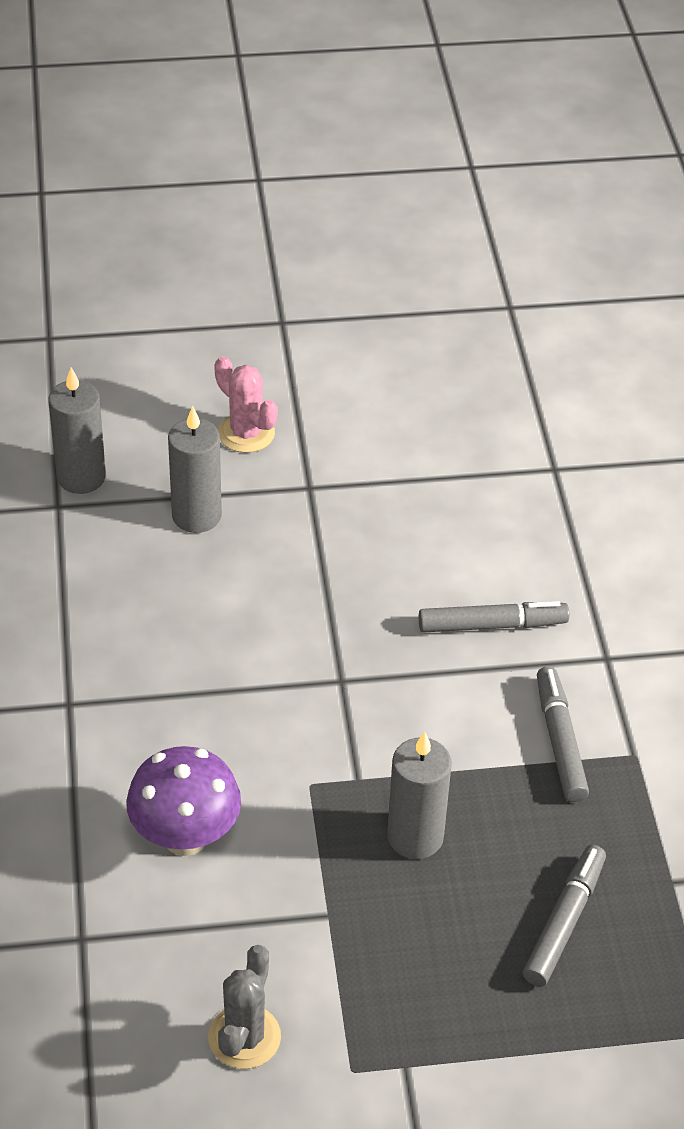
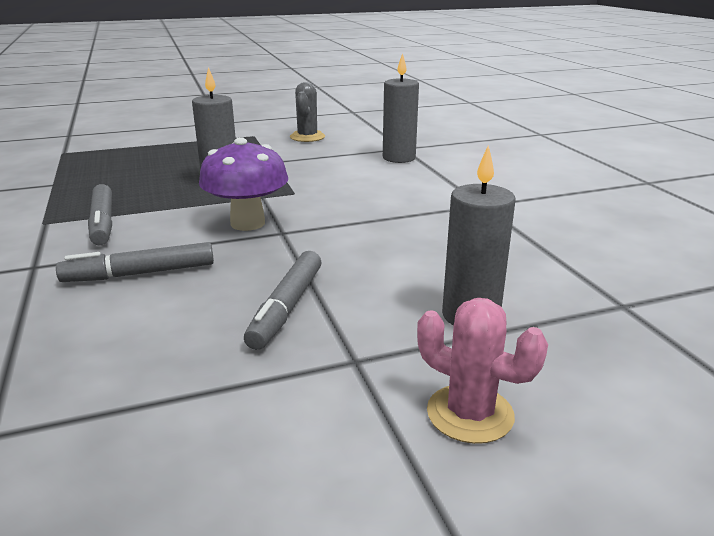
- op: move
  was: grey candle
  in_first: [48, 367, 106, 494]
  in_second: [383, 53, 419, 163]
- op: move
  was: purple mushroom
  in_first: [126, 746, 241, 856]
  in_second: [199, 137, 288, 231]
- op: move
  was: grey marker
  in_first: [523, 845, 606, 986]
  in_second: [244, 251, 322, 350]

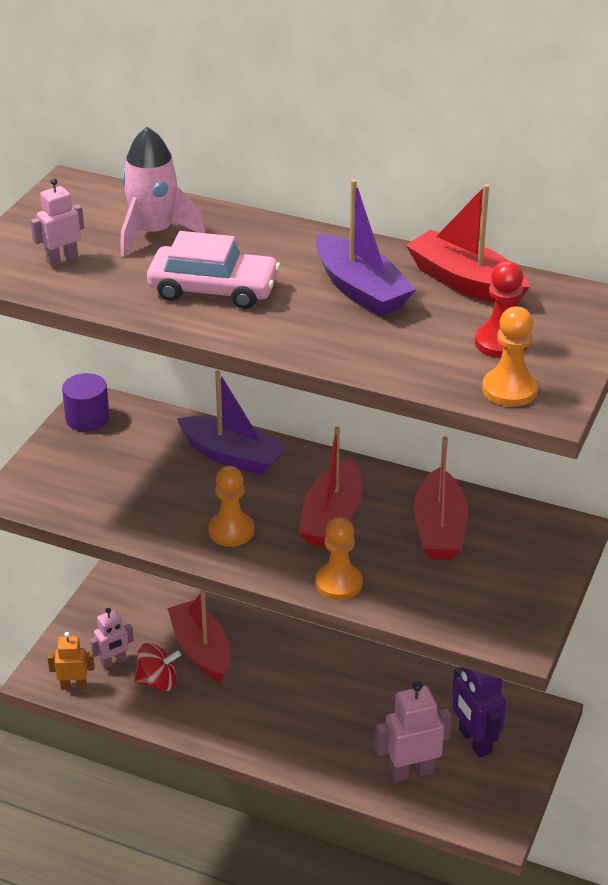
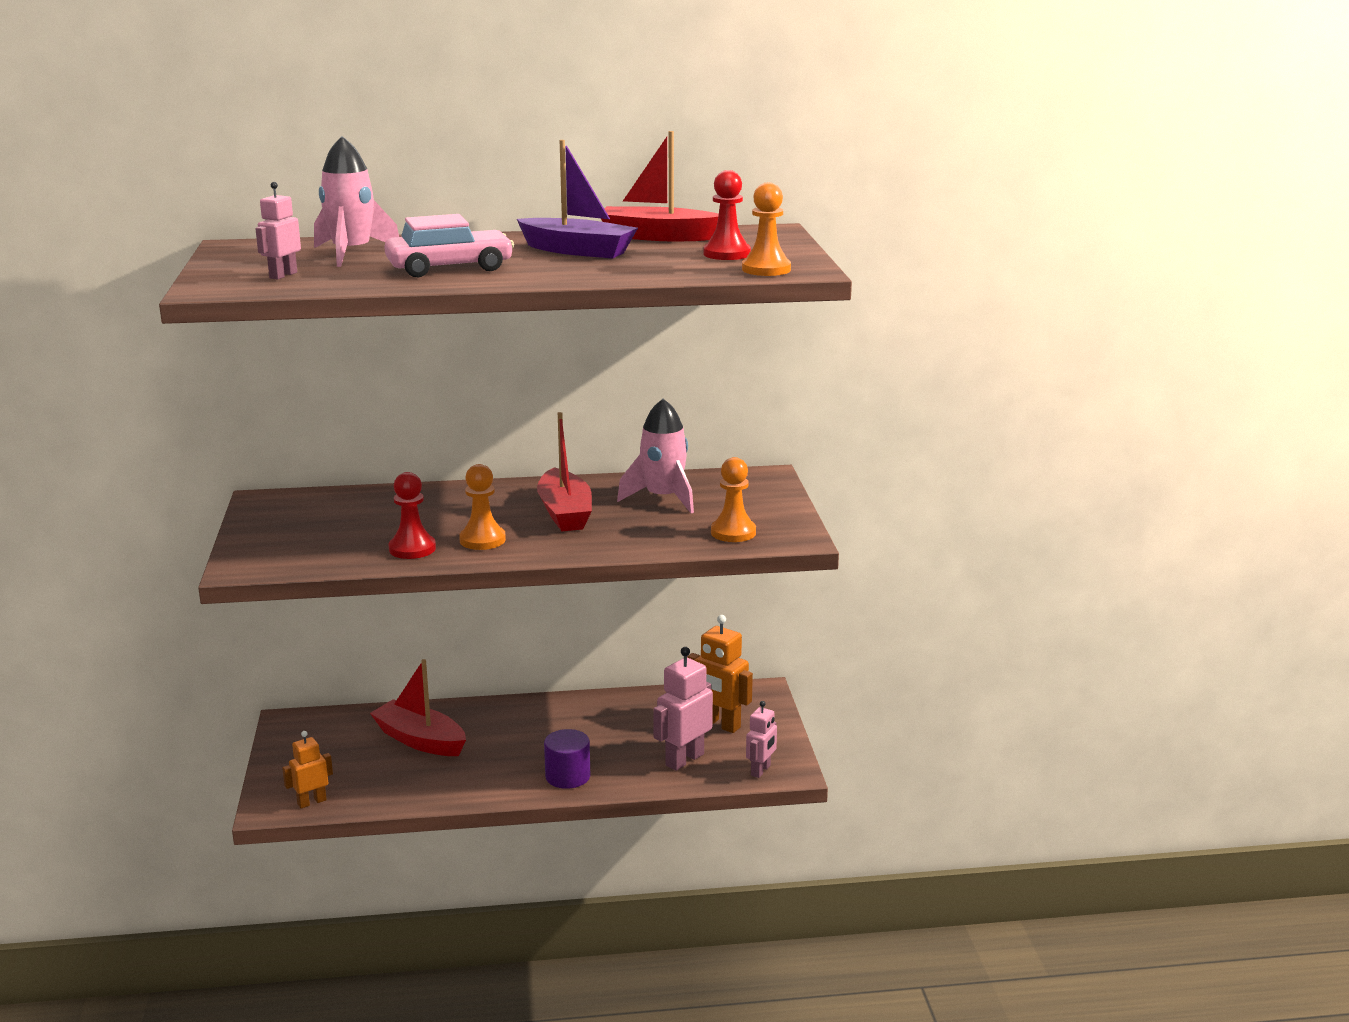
- op: move
  was: purple cylinder
  in_first: [62, 373, 110, 432]
  in_second: [544, 729, 590, 789]
- op: move
  was: pink robot
  in_first: [90, 608, 134, 669]
  in_second: [746, 701, 777, 778]
- op: delete
  was: red spinning top
  in_first: [134, 643, 181, 691]
- op: delete
  was: purple boat
  in_first: [177, 370, 287, 475]
- op: move
  was: orange pawn
  in_first: [315, 517, 363, 600]
  in_second: [711, 457, 756, 542]
- op: replace
  was: red boat
  now: pink rocket
  in_first: [413, 436, 469, 560]
  in_second: [617, 399, 694, 513]
- op: recolor
  was: purple robot
  now: orange robot
  in_first: [452, 667, 506, 758]
  in_second: [687, 615, 753, 733]
- op: insert
  now: red pawn
  in_second: [389, 472, 436, 559]

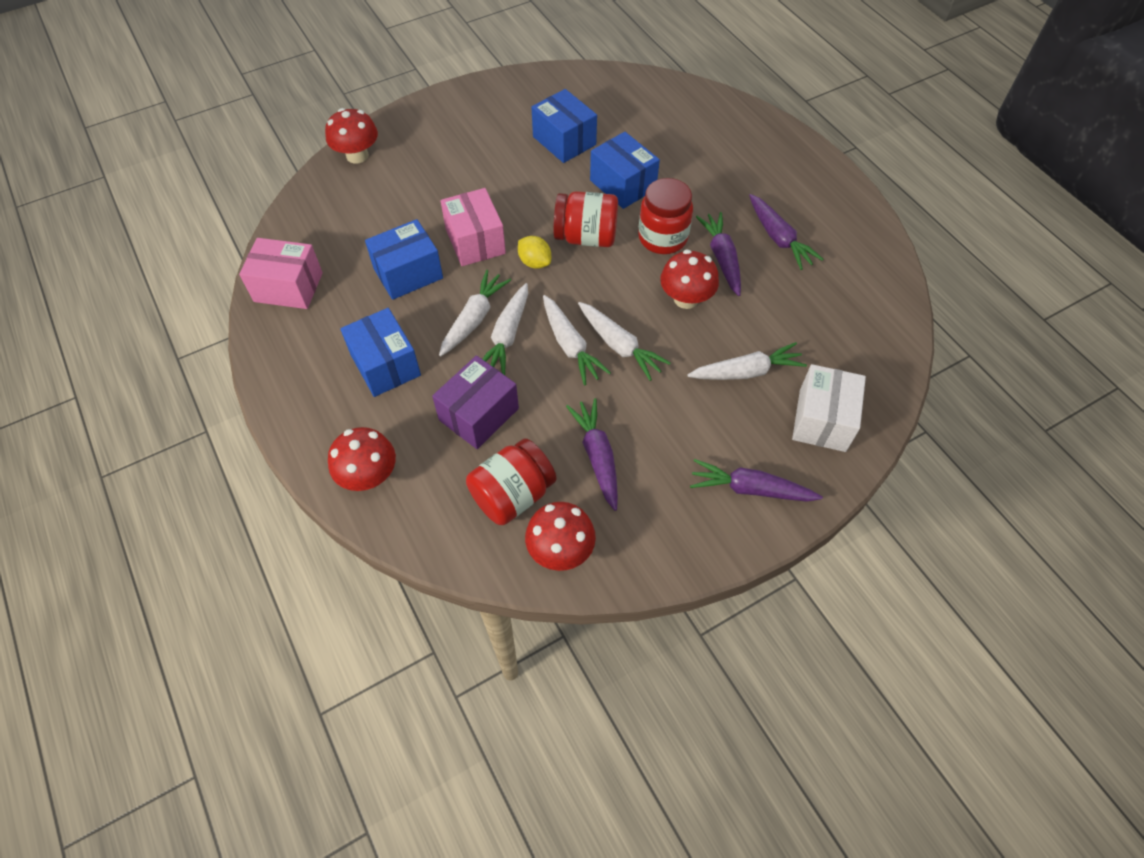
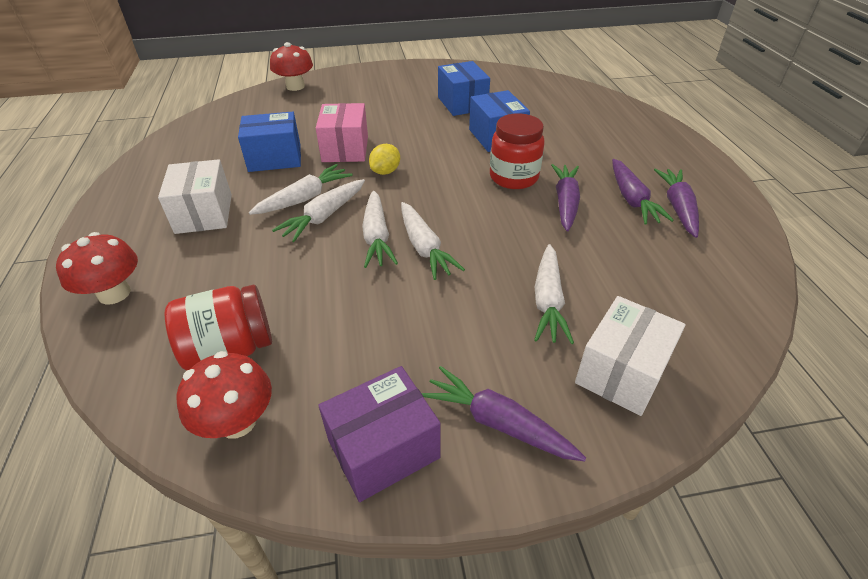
- op: delete
  was: pink box
  in_first: [239, 238, 323, 309]
- op: recolor
  was: blue box
  now: white box
  in_first: [340, 308, 421, 397]
  in_second: [158, 159, 232, 234]
- op: move
  was: purple box
  in_first: [432, 355, 519, 449]
  in_second: [318, 366, 441, 502]
- op: rotate
  was: yellow lemon
  in_first: [518, 236, 551, 269]
  in_second: [369, 144, 400, 175]
  clockwise: 60
- op: delete
  was: red jar
  in_first: [553, 191, 618, 247]
- op: move
  was: purple carrot
  in_first: [566, 398, 618, 511]
  in_second: [654, 169, 699, 238]
- op: delete
  was: red mushroom
  in_first: [660, 250, 719, 309]
- op: rotate
  was: white carrot
  in_first: [687, 342, 807, 380]
  in_second: [534, 244, 574, 344]
  clockwise: 90

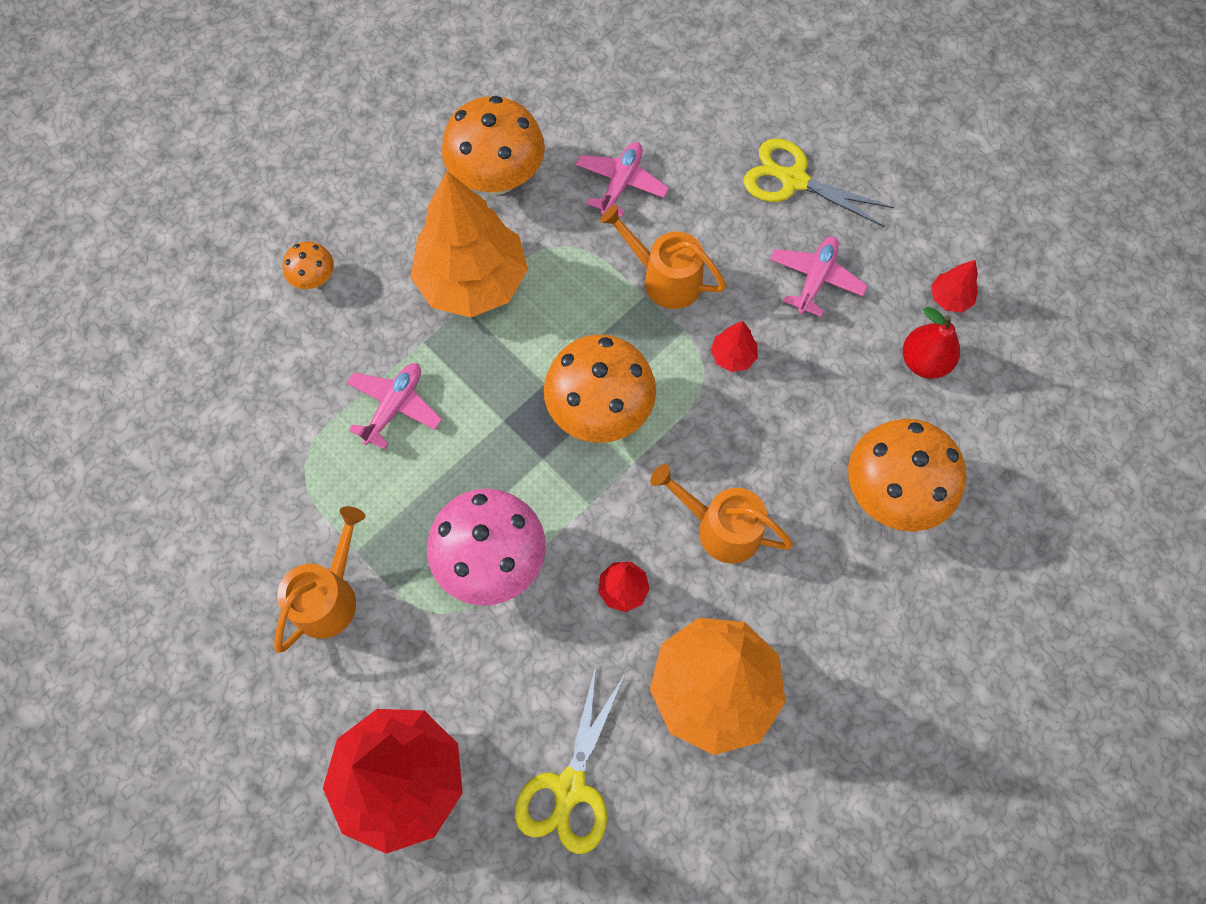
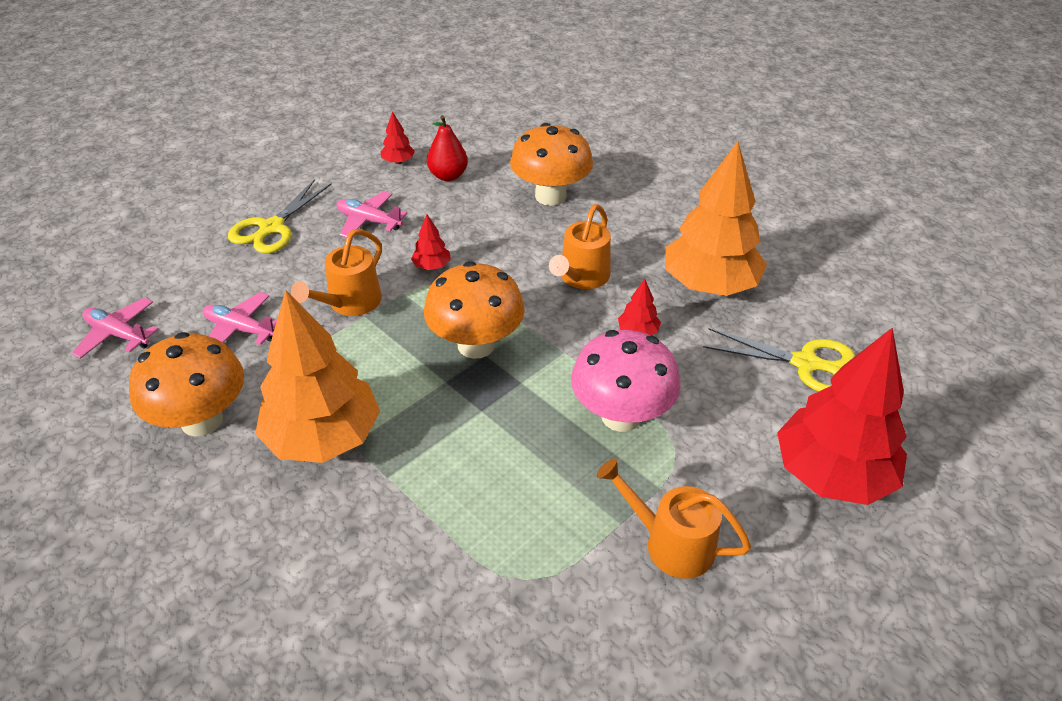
- op: delete
  was: orange mushroom
  in_first: [282, 241, 334, 289]
- op: move
  was: pink plane
  in_first: [347, 363, 442, 450]
  in_second: [72, 298, 158, 359]

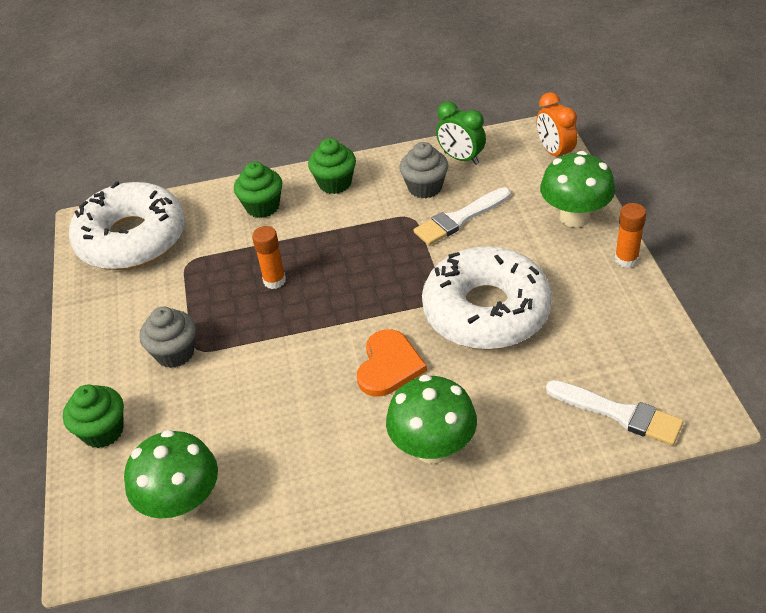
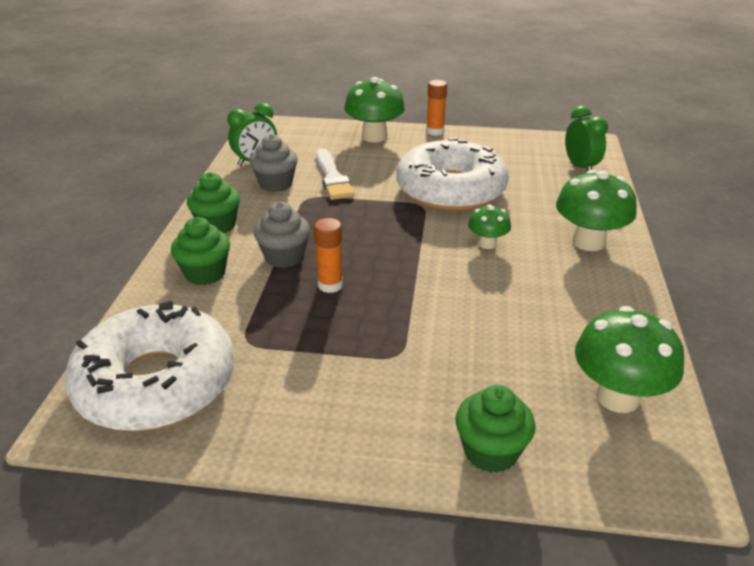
- op: move
  was: grey cupcake
  in_first: [139, 307, 196, 368]
  in_second: [254, 202, 310, 268]
- op: replace
  was: orange heart
  now: green mushroom
  in_first: [357, 329, 427, 397]
  in_second: [468, 204, 511, 249]
- op: delete
  was: orange clock
  in_first: [536, 92, 577, 156]
- op: replace
  was: white brush
  now: green clock
  in_first: [546, 380, 684, 445]
  in_second: [565, 106, 608, 171]

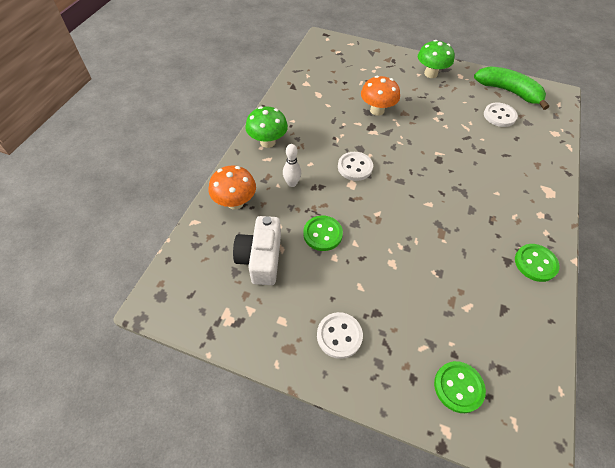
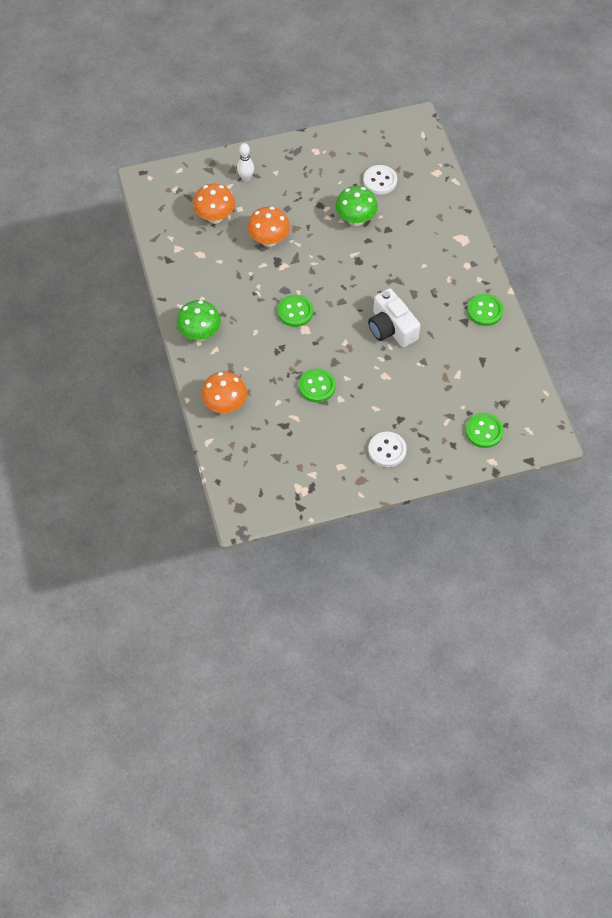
- op: move
  was: white camera
  in_first: [233, 216, 281, 285]
  in_second: [368, 288, 420, 347]
- op: move
  was: white bowling pin
  in_first: [283, 144, 301, 187]
  in_second: [237, 143, 254, 181]
- op: recolor
  was: white button
  now: green button
  in_first: [338, 152, 373, 181]
  in_second: [277, 294, 313, 327]
- op: move
  was: green mushroom
  in_first: [418, 40, 455, 78]
  in_second: [335, 186, 378, 226]
- op: delete
  was: green banana
  in_first: [474, 66, 549, 110]
- op: insert
  now: orange mushroom
  in_second: [193, 183, 235, 224]

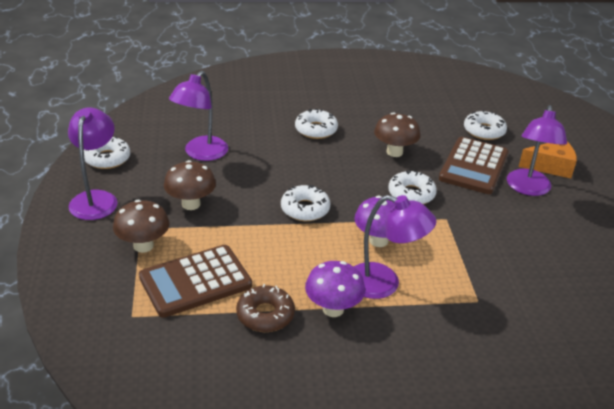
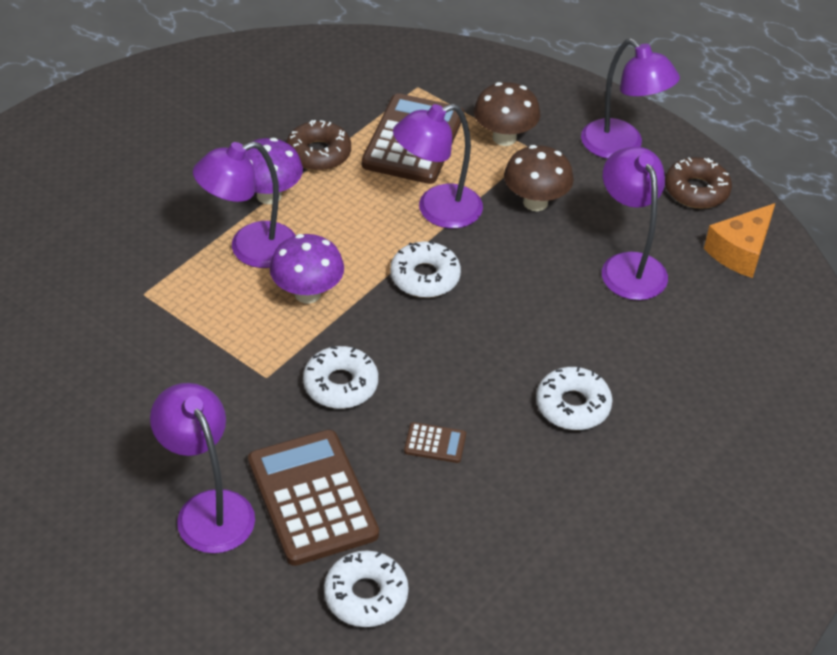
- op: recolor
  was: white donut
  now: brown donut
  in_first: [84, 136, 130, 169]
  in_second: [665, 157, 732, 209]
- op: replace
  was: brown mushroom
  now: brown calculator
  in_first: [374, 112, 421, 157]
  in_second: [404, 422, 466, 463]
- op: move
  was: orange cheese
  in_first: [519, 142, 577, 179]
  in_second: [704, 203, 775, 278]
- op: insert
  now: purple lamp
  in_second: [393, 104, 483, 228]

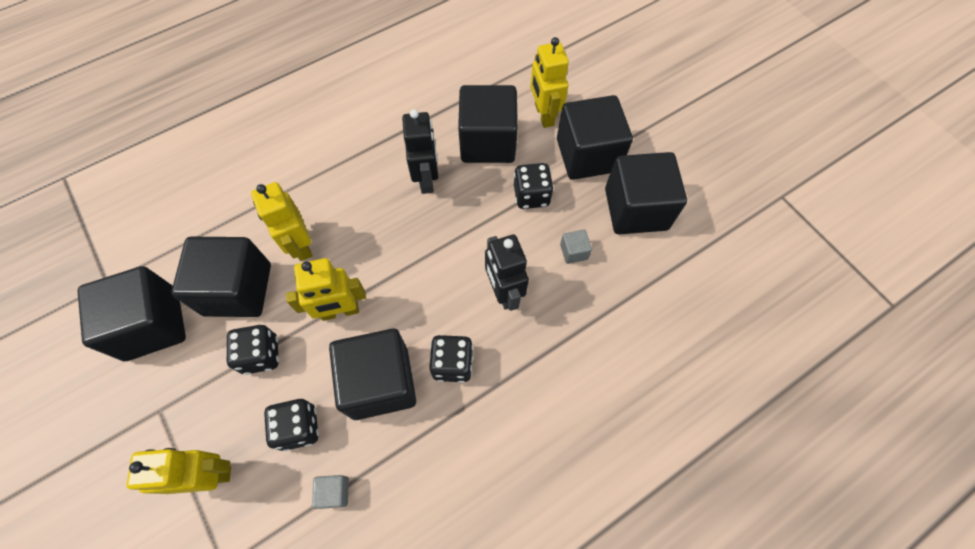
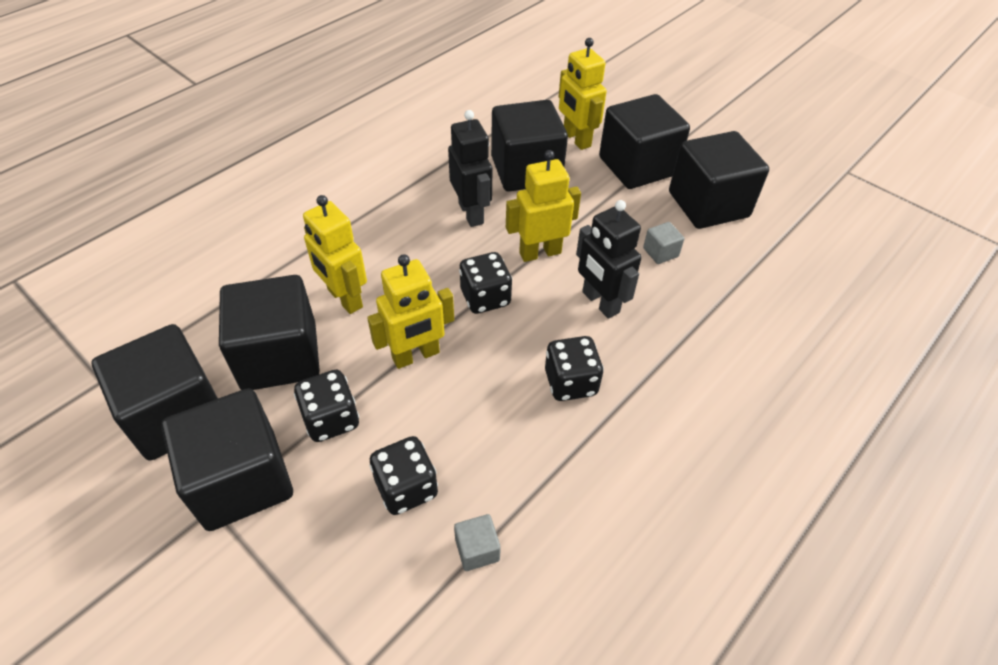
- op: move
  was: yellow robot
  in_first: [126, 448, 231, 494]
  in_second: [506, 150, 581, 262]
- op: move
  was: black cube
  in_first: [329, 329, 416, 420]
  in_second: [161, 388, 293, 531]
- op: move
  was: black dice
  in_first: [514, 163, 554, 209]
  in_second: [459, 252, 512, 314]

